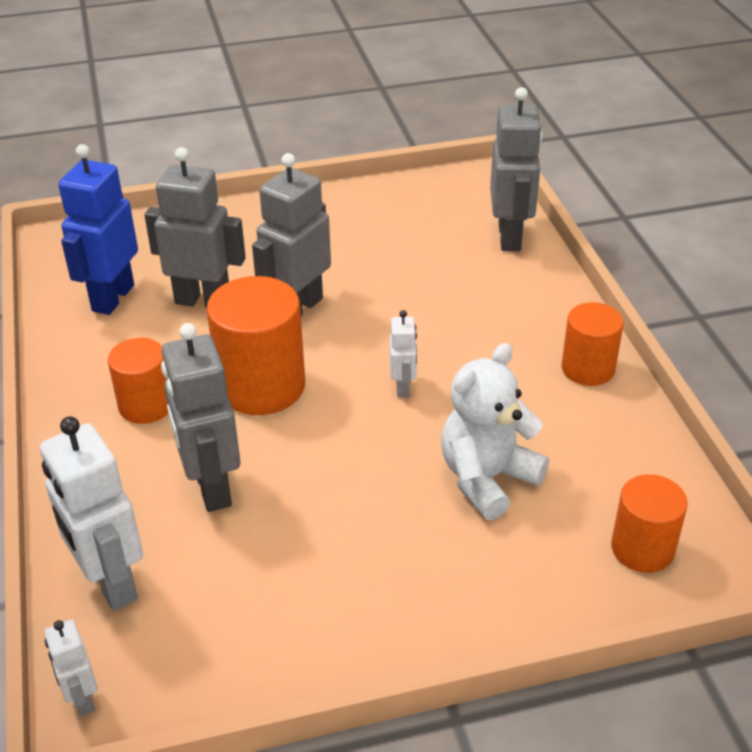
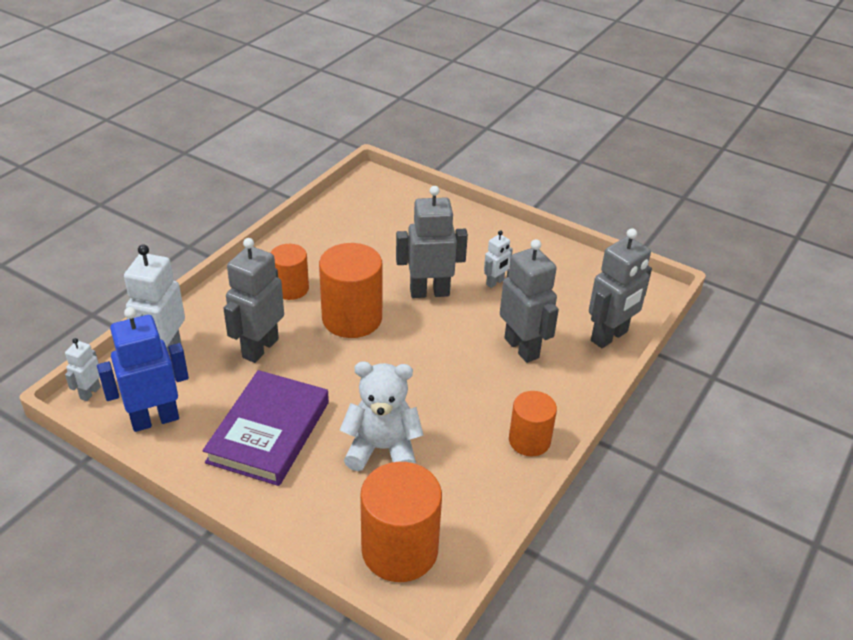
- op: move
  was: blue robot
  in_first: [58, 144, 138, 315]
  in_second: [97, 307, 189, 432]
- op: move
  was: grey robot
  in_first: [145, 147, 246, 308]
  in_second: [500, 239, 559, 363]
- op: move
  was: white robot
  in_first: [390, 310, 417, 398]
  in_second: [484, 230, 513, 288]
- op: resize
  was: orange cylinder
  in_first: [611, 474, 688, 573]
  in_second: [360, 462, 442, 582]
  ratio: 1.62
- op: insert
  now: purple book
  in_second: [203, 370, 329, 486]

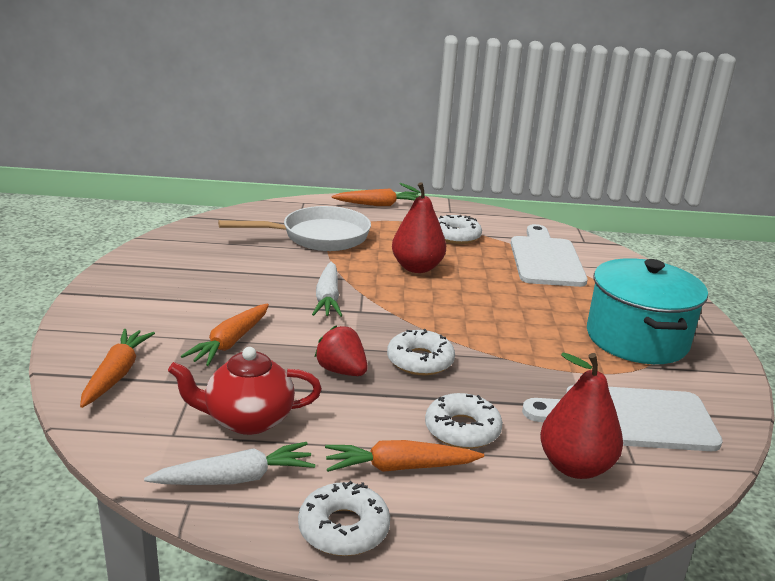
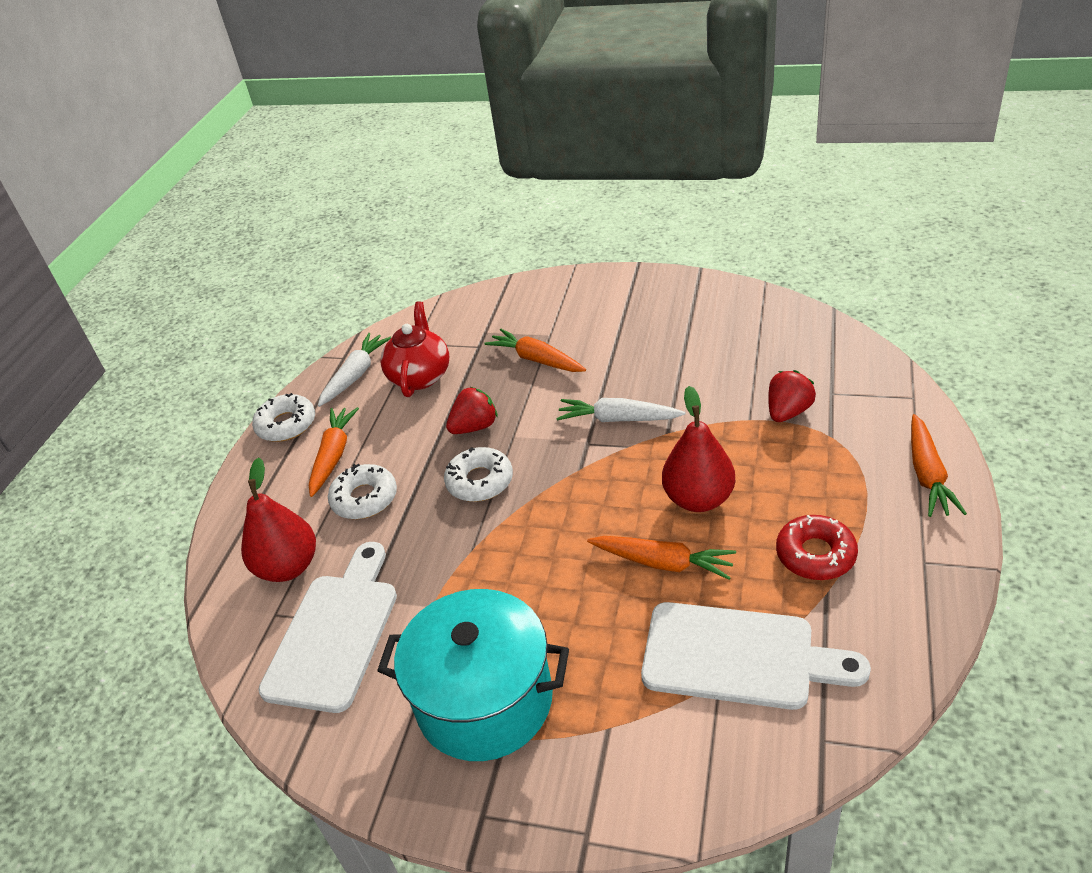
- op: move
  was: orange carrot
  in_first: [80, 329, 155, 408]
  in_second: [587, 536, 736, 580]
- op: rotate
  was: white carrot
  in_first: [144, 442, 316, 485]
  in_second: [318, 333, 391, 407]
  clockwise: -150
- op: replace
  was: white pan
  now: red strawberry
  in_first: [218, 206, 371, 251]
  in_second: [768, 370, 816, 422]
- op: recolor
  was: white donut
  now: red donut
  in_first: [438, 215, 482, 244]
  in_second: [776, 515, 858, 580]

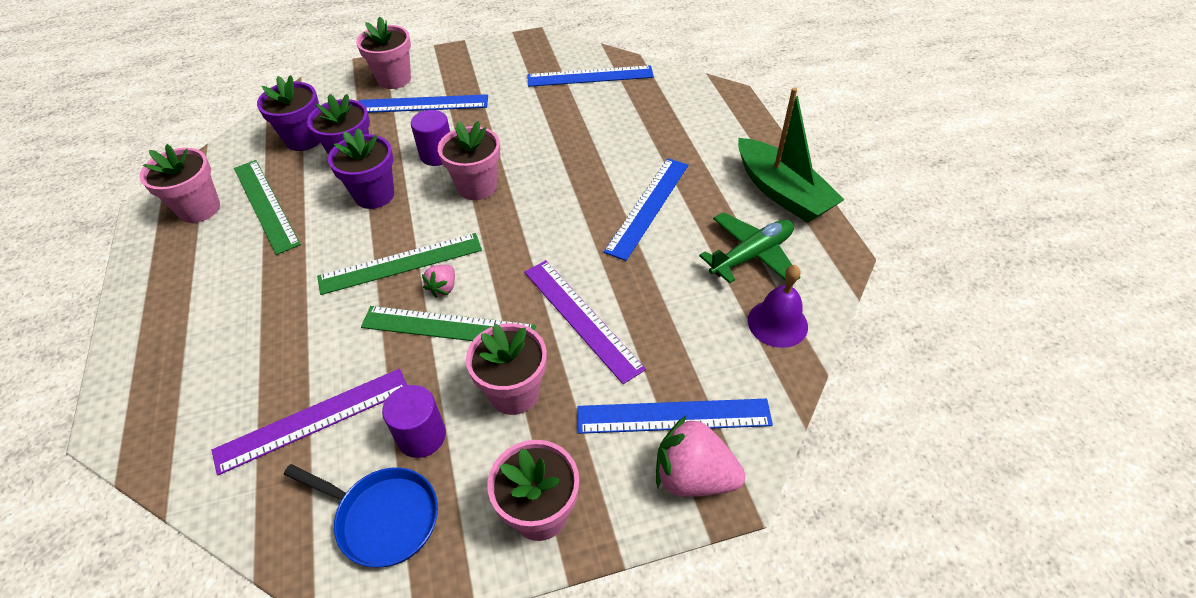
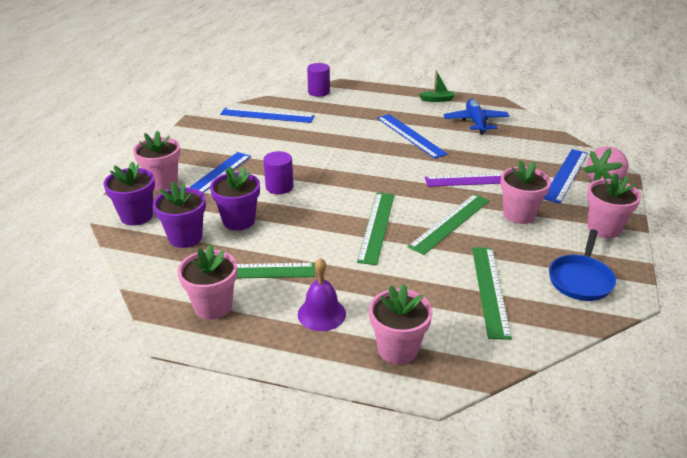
- op: recolor
  was: purple ruler
  now: green ruler
  in_first: [212, 369, 407, 475]
  in_second: [472, 247, 512, 340]
- op: rotate
  was: blue pan
  in_first: [284, 464, 438, 567]
  in_second: [549, 229, 616, 301]
  clockwise: 150
- op: move
  was: purple flower pot
  in_first: [328, 128, 394, 209]
  in_second: [103, 161, 155, 225]
- op: move
  was: purple cylinder
  in_first: [382, 385, 446, 458]
  in_second: [307, 63, 330, 97]
- op: delete
  was: pink strawberry
  in_first: [422, 265, 455, 298]
- op: move
  was: pink flower pot
  in_first: [438, 121, 500, 200]
  in_second: [369, 284, 433, 364]
- op: rotate
  was: blue ruler
  in_first: [527, 65, 654, 87]
  in_second: [220, 108, 315, 123]
  clockwise: 75
- op: recolor
  was: green plane
  now: blue plane
  in_first: [699, 212, 801, 284]
  in_second: [443, 99, 509, 135]
- op: resize
  was: green boat
  in_first: [738, 88, 844, 223]
  in_second: [419, 70, 455, 102]
  ratio: 0.46
- op: move
  was: purple bell
  in_first: [748, 265, 808, 348]
  in_second: [298, 258, 346, 331]

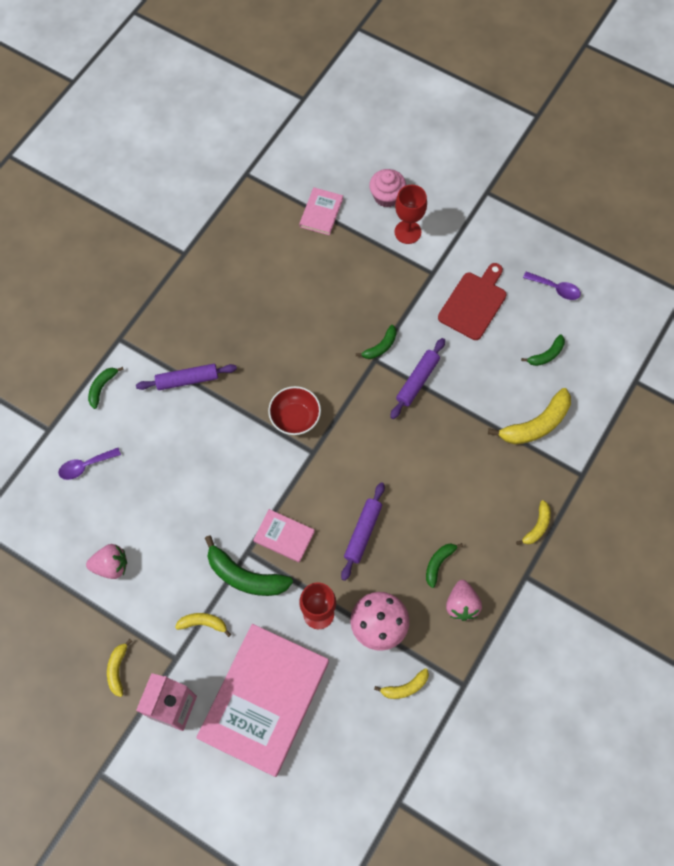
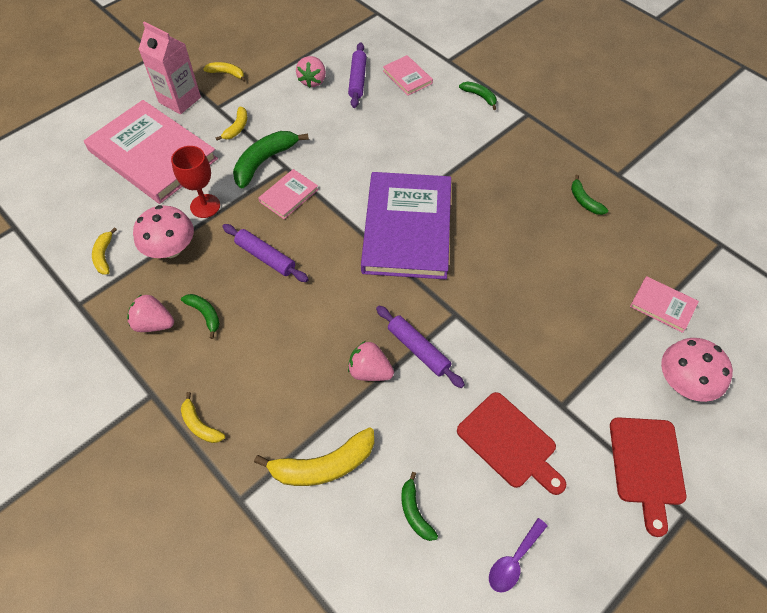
- op: replace
  was: purple spoon
  now: pink book
  in_first: [58, 448, 121, 480]
  in_second: [383, 55, 433, 95]
- op: move
  was: purple rolling pin
  in_first: [136, 364, 237, 390]
  in_second: [348, 43, 367, 108]
- op: replace
  was: red bowl
  now: purple book
  in_first: [268, 386, 321, 435]
  in_second: [361, 172, 451, 279]
- op: move
  was: green banana
  in_first: [356, 325, 397, 359]
  in_second: [571, 175, 608, 215]
- op: replace
  was: pink cupcake
  now: pink mushroom
  in_first: [369, 169, 406, 207]
  in_second: [661, 338, 733, 402]
- op: delete
  was: red goblet
  in_first: [395, 185, 427, 244]
- op: rotate
  was: yellow banana
  in_first: [488, 388, 571, 444]
  in_second: [254, 427, 374, 486]
  clockwise: -90
- op: insert
  now: pink strawberry
  in_second: [348, 341, 394, 381]
- op: insert
  now: red cutting board
  in_second: [610, 417, 686, 537]

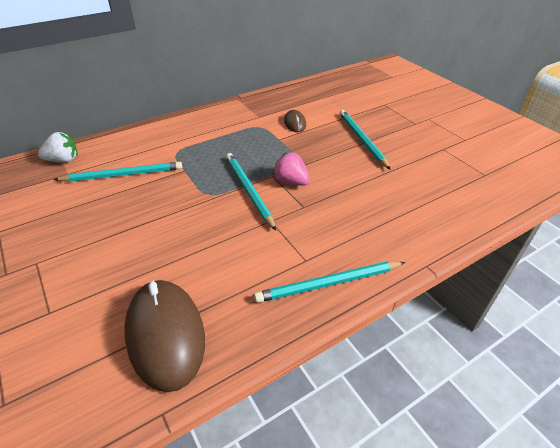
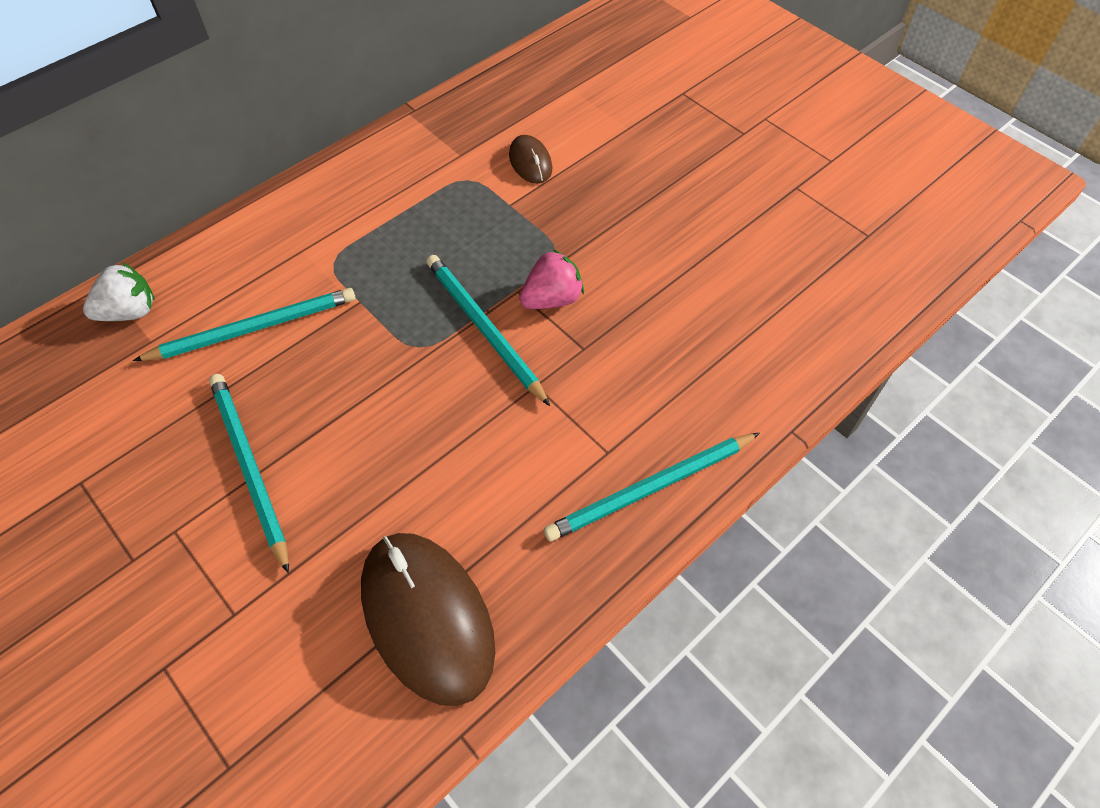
- op: rotate
  was: pink strawberry
  in_first: [273, 152, 310, 186]
  in_second: [519, 249, 584, 309]
  clockwise: 120
- op: move
  was: turquoise pencil
  in_first: [340, 110, 391, 170]
  in_second: [209, 374, 289, 574]

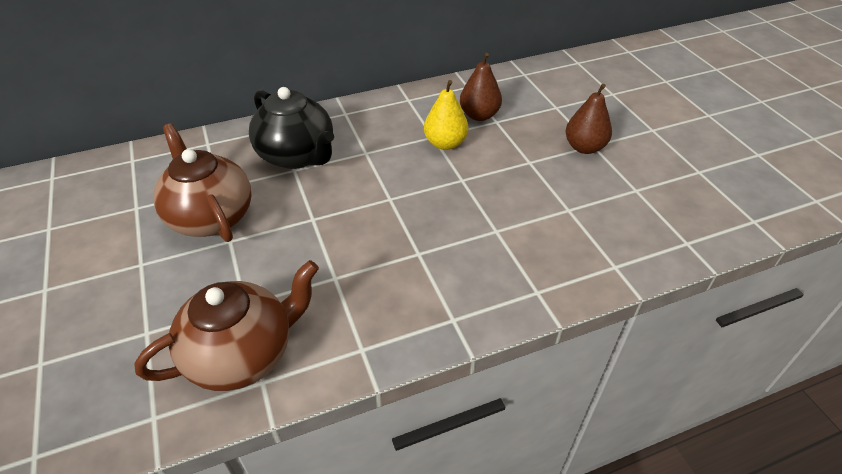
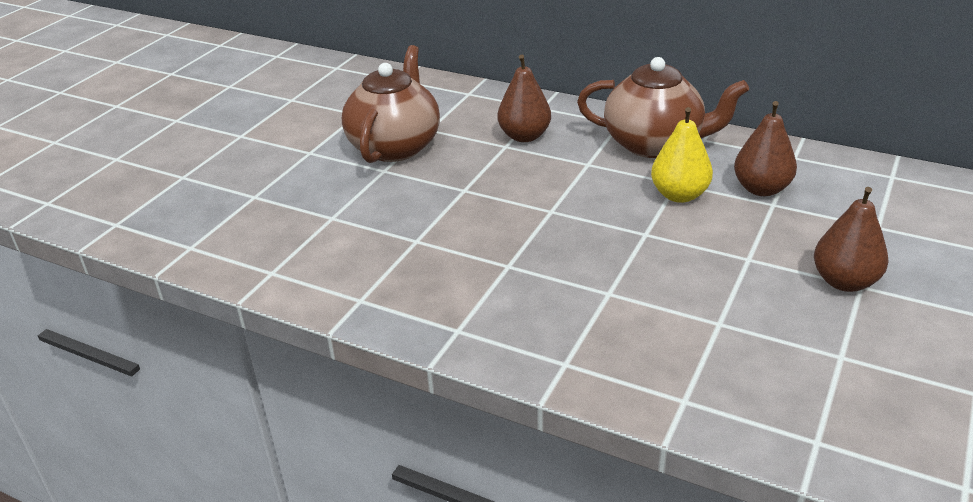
- op: move
  was: brown teapot
  in_first: [134, 260, 319, 391]
  in_second: [577, 57, 749, 158]
- op: replace
  was: black teapot
  now: brown pear
  in_first: [249, 87, 334, 169]
  in_second: [498, 55, 551, 142]

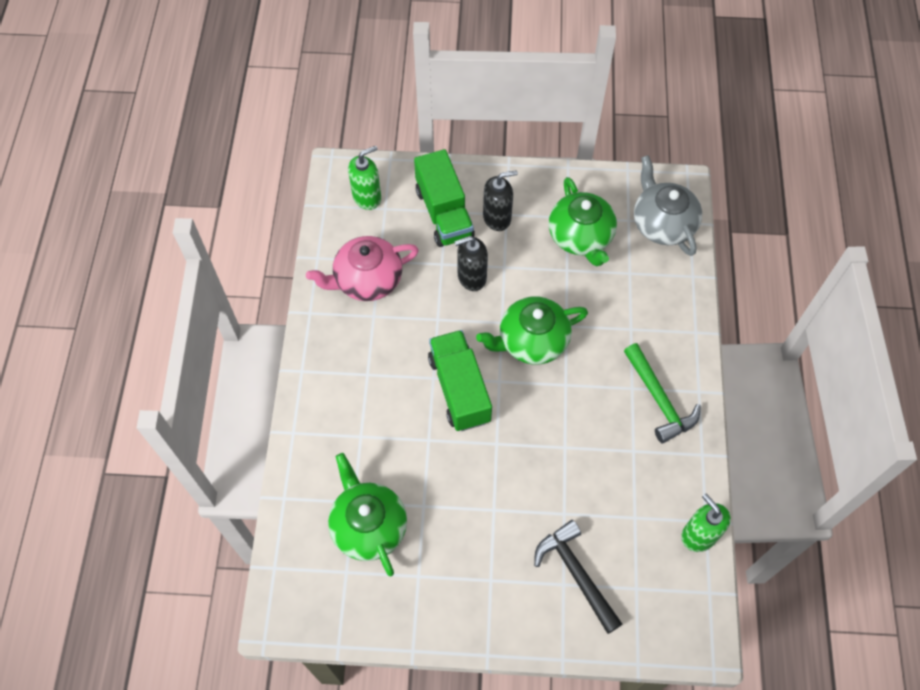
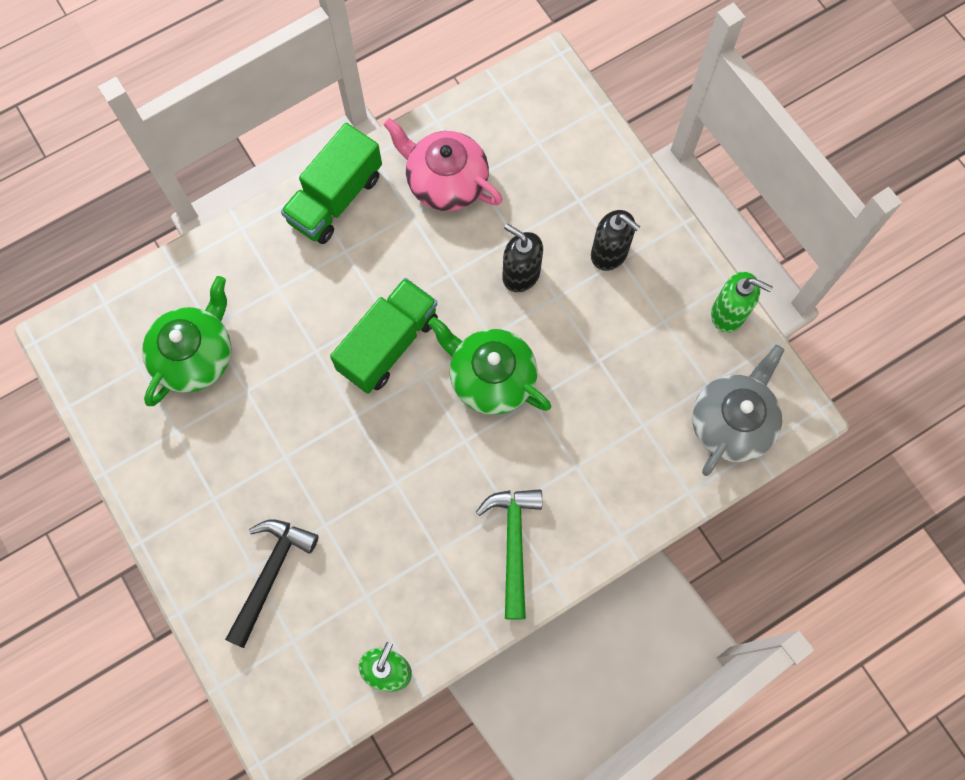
- op: move
  was: green soap dispenser
  in_first: [348, 146, 381, 210]
  in_second: [711, 272, 773, 333]
- op: move
  was: green truck
  in_first: [414, 149, 475, 247]
  in_second: [281, 123, 382, 244]
- op: delete
  was: green teapot
  in_first: [549, 177, 617, 266]
- op: rotate
  was: green hammer
  in_first: [624, 343, 701, 443]
  in_second: [476, 489, 542, 620]
  clockwise: 150

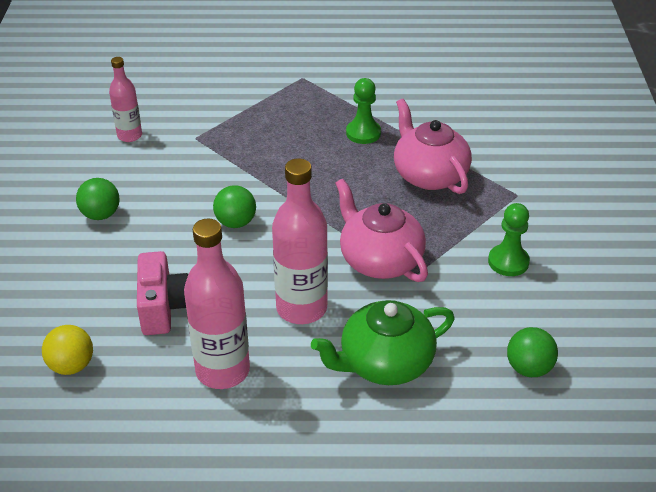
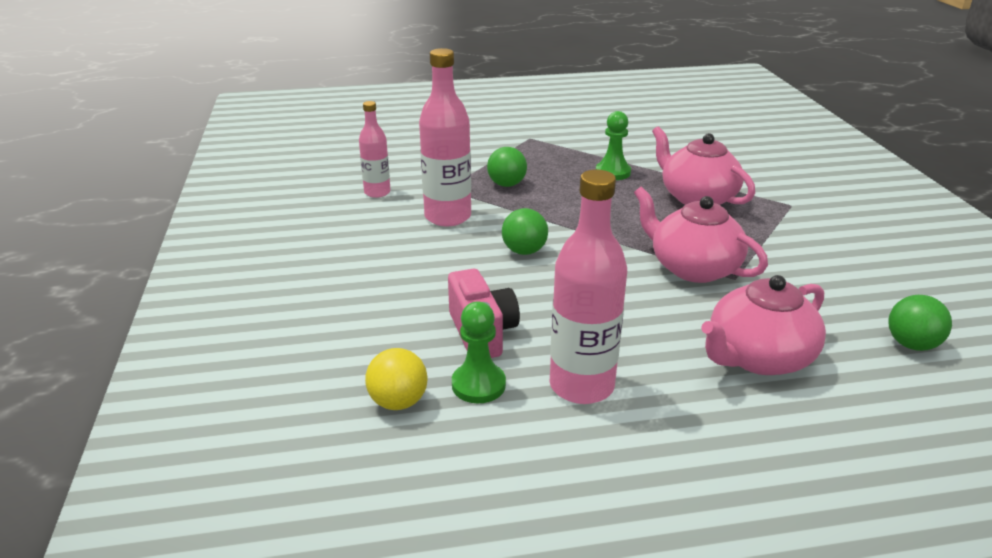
- op: move
  was: green ball
  in_first: [76, 178, 120, 220]
  in_second: [487, 147, 527, 187]
- op: move
  was: pink bottle
  in_first: [272, 158, 328, 324]
  in_second: [419, 48, 471, 226]
- op: recolor
  was: green teapot
  now: pink teapot
  in_first: [311, 300, 455, 385]
  in_second: [701, 275, 826, 375]
- op: move
  was: green pawn
  in_first: [488, 203, 530, 276]
  in_second: [452, 302, 506, 403]

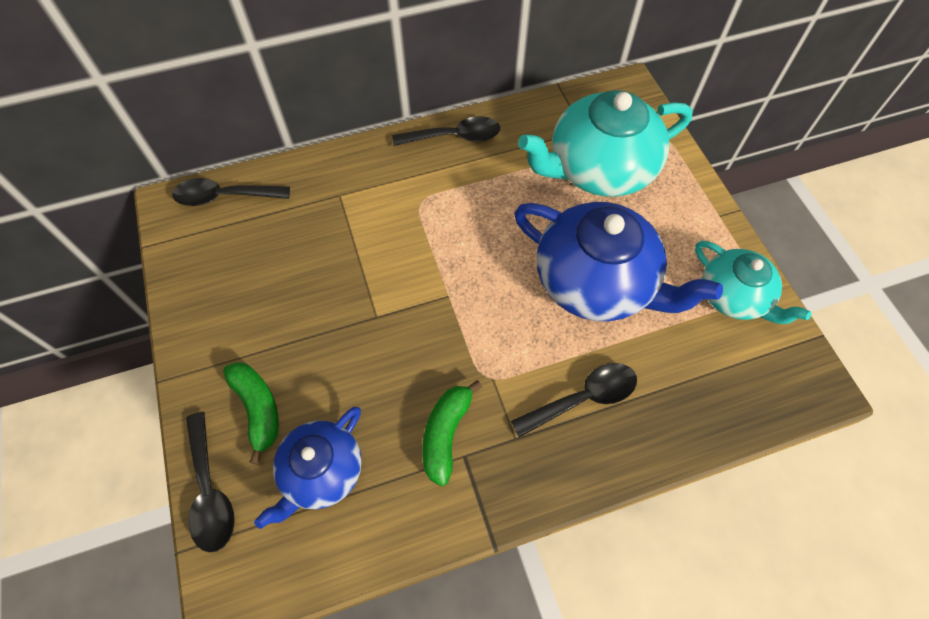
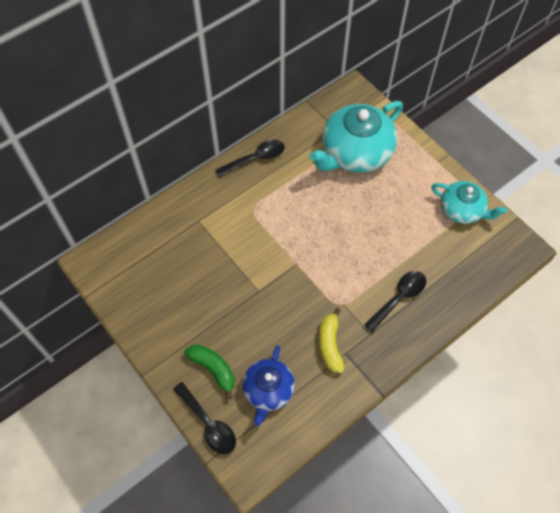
- op: delete
  was: black spoon
  in_first: [172, 178, 290, 206]
- op: recolor
  was: green banana
  now: yellow banana
  in_first: [422, 380, 482, 486]
  in_second: [319, 308, 344, 373]
- op: delete
  was: blue teapot
  in_first: [514, 202, 723, 321]

